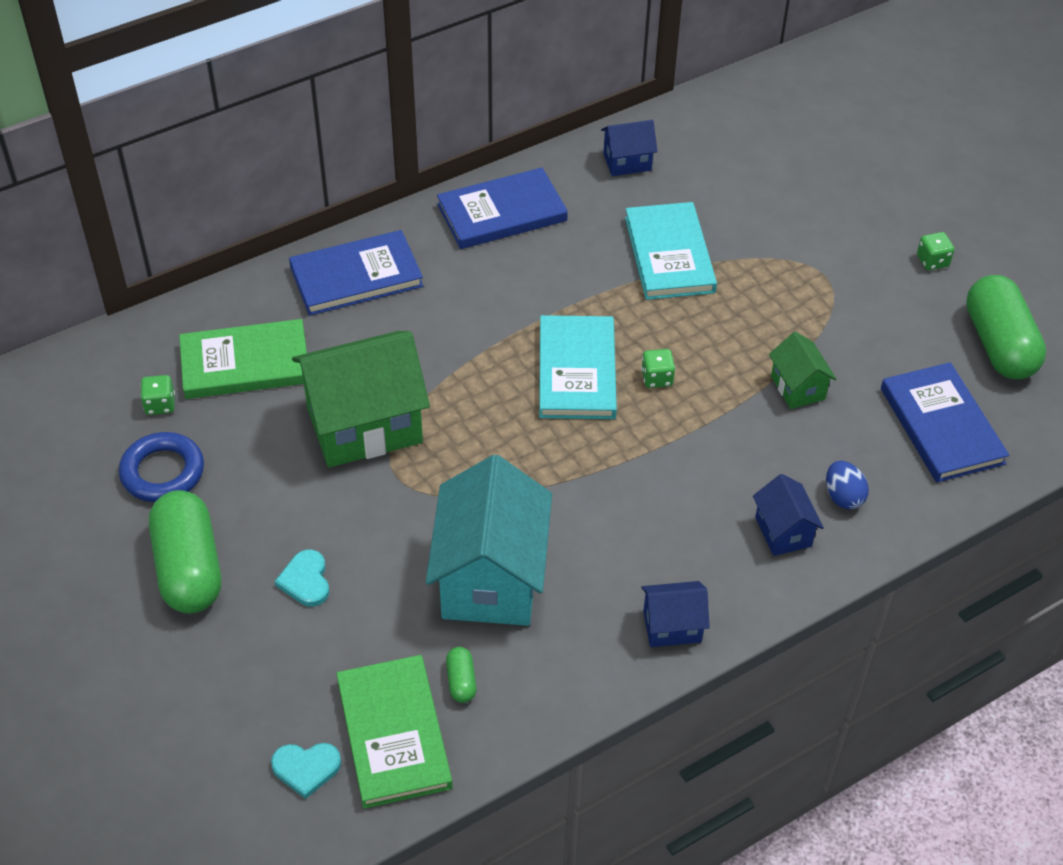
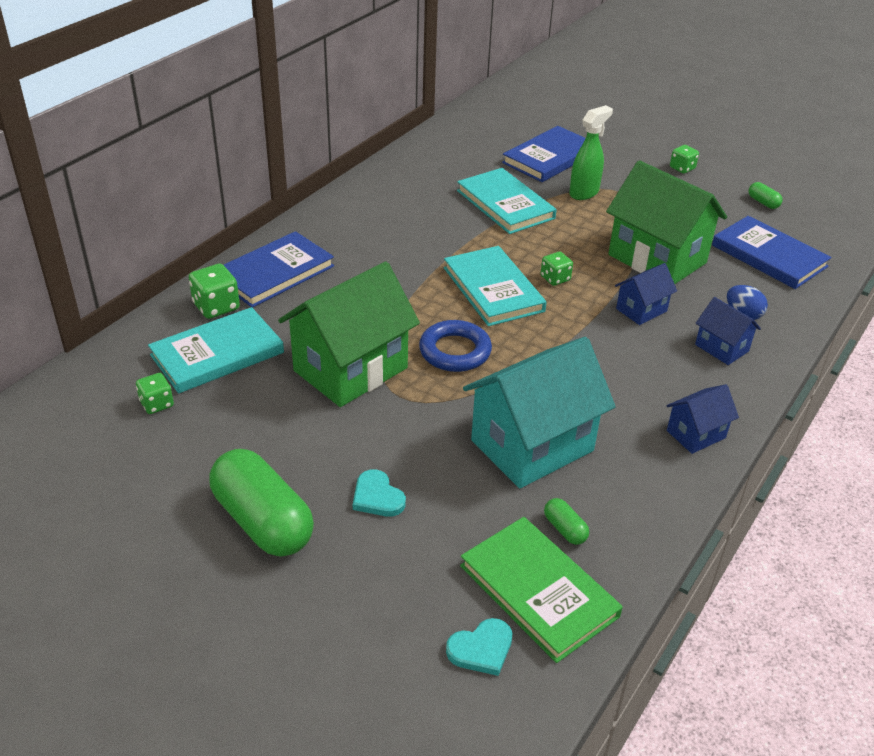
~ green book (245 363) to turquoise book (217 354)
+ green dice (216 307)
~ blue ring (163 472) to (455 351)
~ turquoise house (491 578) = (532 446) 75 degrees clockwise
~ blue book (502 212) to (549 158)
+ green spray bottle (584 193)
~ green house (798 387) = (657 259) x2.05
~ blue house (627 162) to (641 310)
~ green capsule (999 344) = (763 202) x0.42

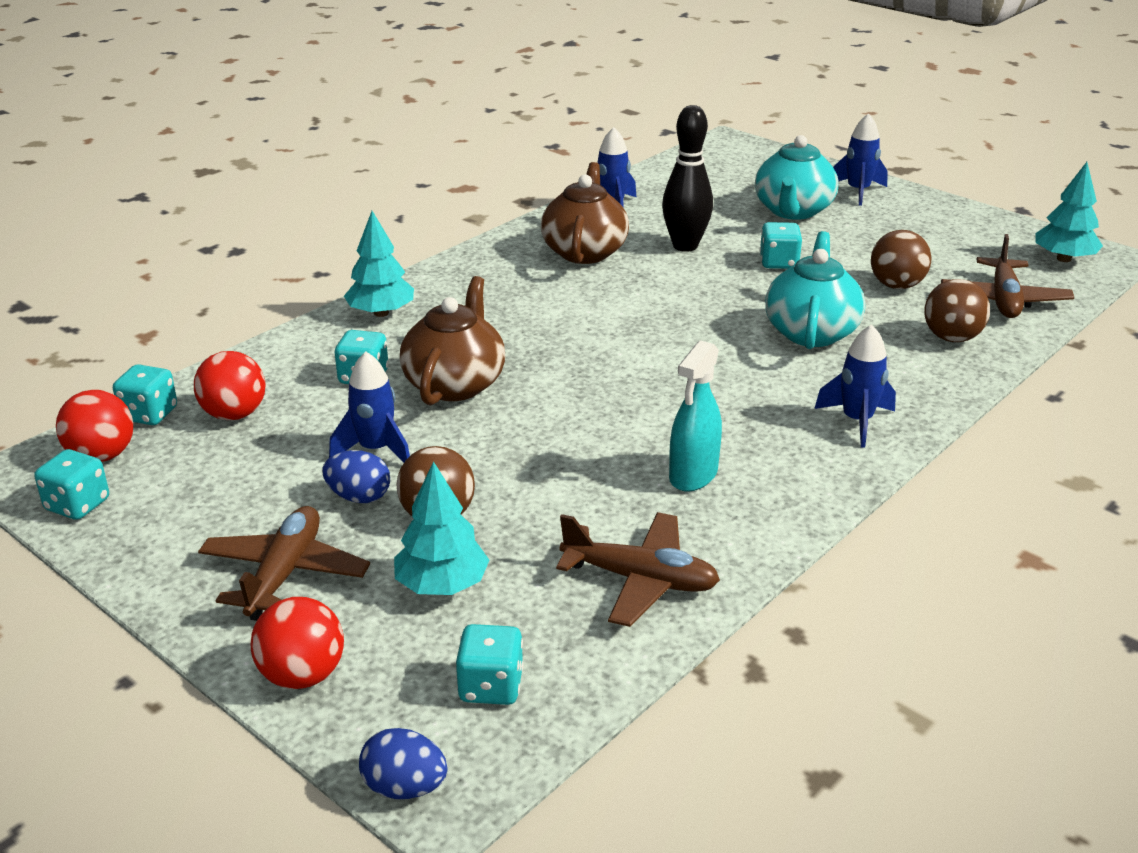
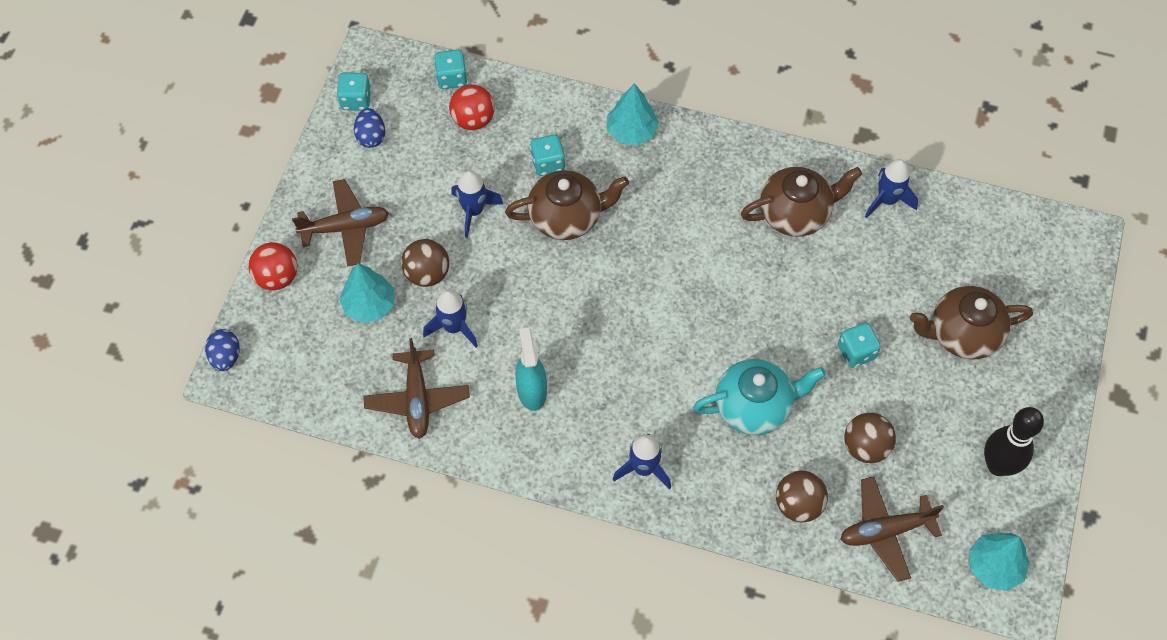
~ blue egg (359 497) to (371 136)
~ blue rocket (858 191) to (454 327)
~ turquoise spray bottle (693 475) = (532 391) 75 degrees clockwise
~ turquoise teapot (793 211) to brown teapot (962 334)
~ black bowling pin (685 246) to (998 465)
- red ball (102 456)
- turquoise dice (491 687)

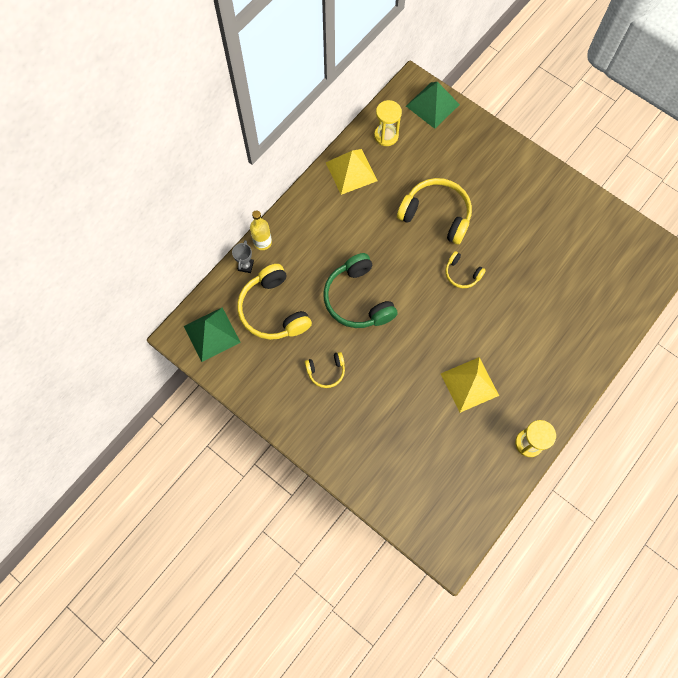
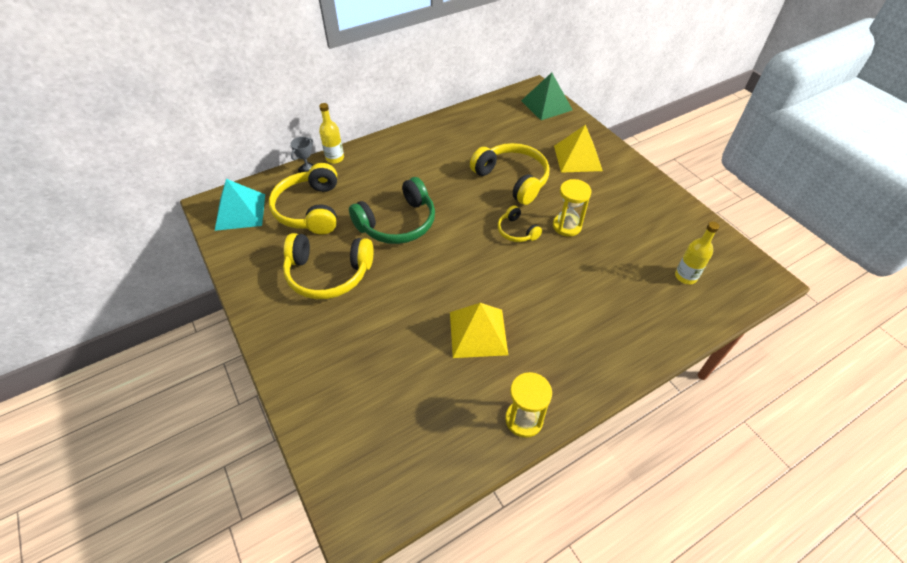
~ green pyramid (212 334) to turquoise pyramid (240 212)
~ yellow headphones (326 371) = (328 273) x1.92
~ green headphones (358 299) = (398 223) 120 degrees counterclockwise
~ yellow hourglass (386 136) to (567 226)
~ yellow pyramid (351 171) to (577 158)
+ yellow bottle (685 276)

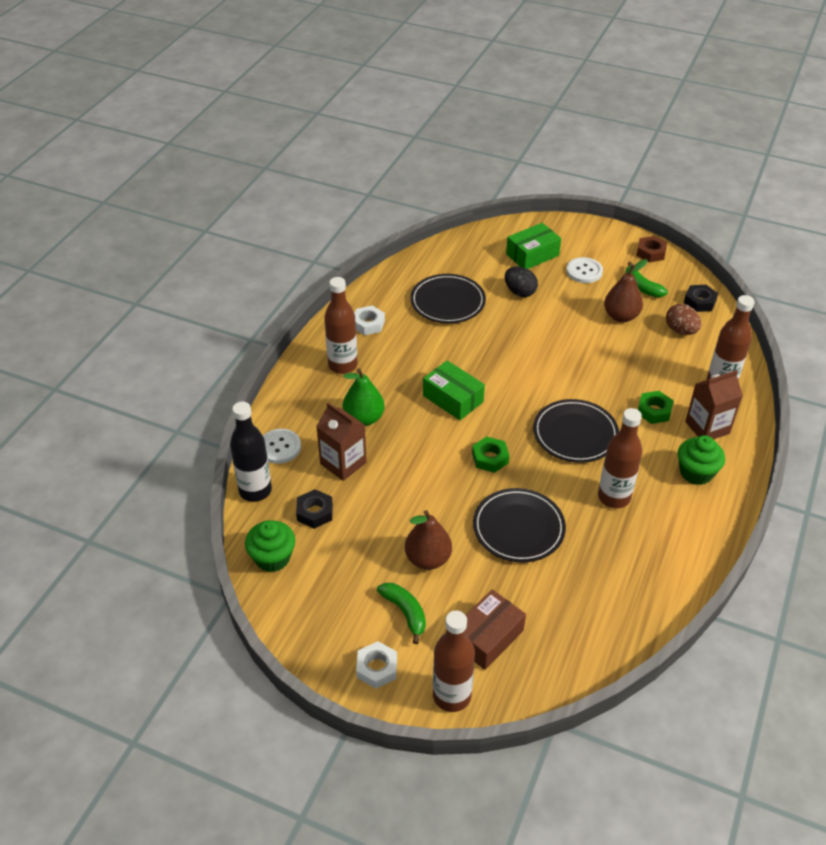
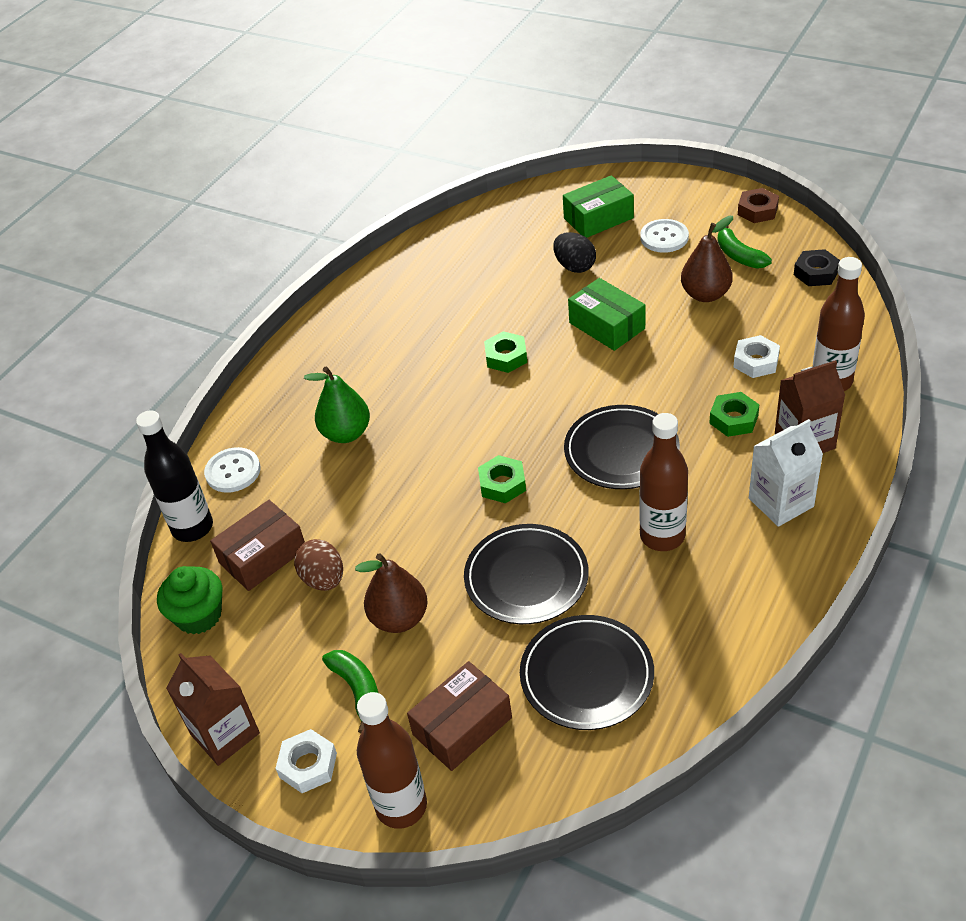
~ brown carton (343 463) to (225 733)
~ black nut (315 512) to brown box (263 556)
~ brown egg (681 330) to (323 579)
+ green nut (506 357)
~ black plate (447 302) to (586 675)
~ green box (453 399) to (607 326)
~ white nut (368 324) to (756 361)
~ green cupcake (696 472) to white carton (781 502)
- brown bottle (342 365)

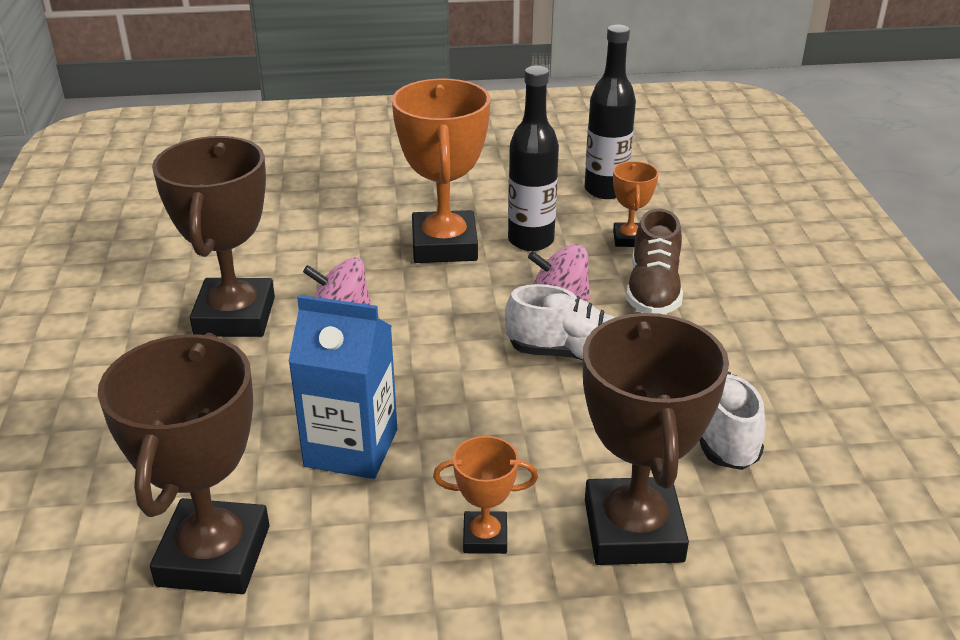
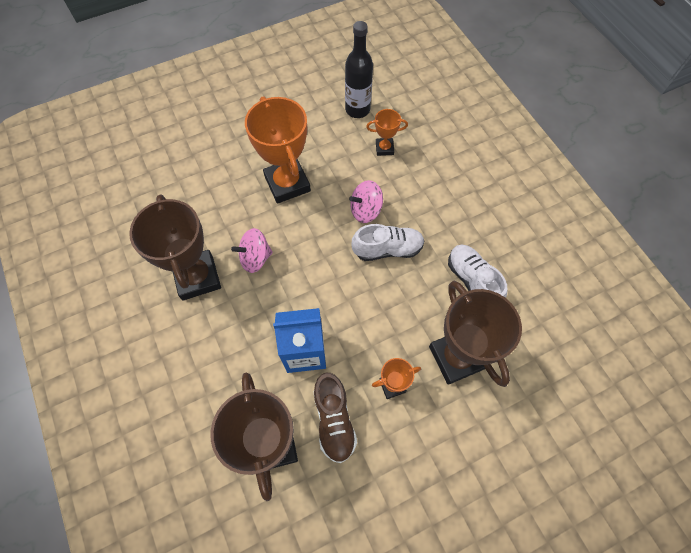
~ brown shoe (653 291) to (334 420)
~ orange trophy (629 239) = (384 148) 75 degrees counterclockwise
- black bottle (531 240)

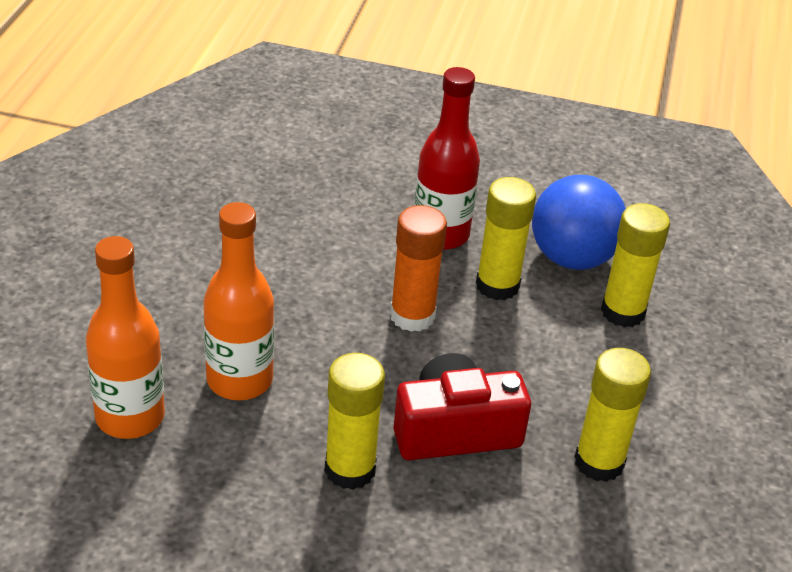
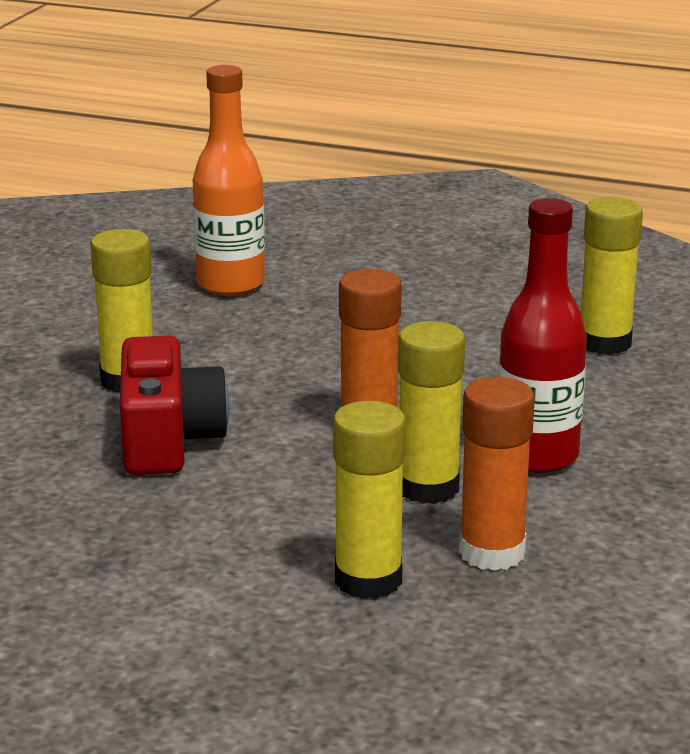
~ blue ball (572 258) to orange glue stick (492 552)
~ yellow glue stick (599 462) to (604 343)
- orange bottle (239 380)

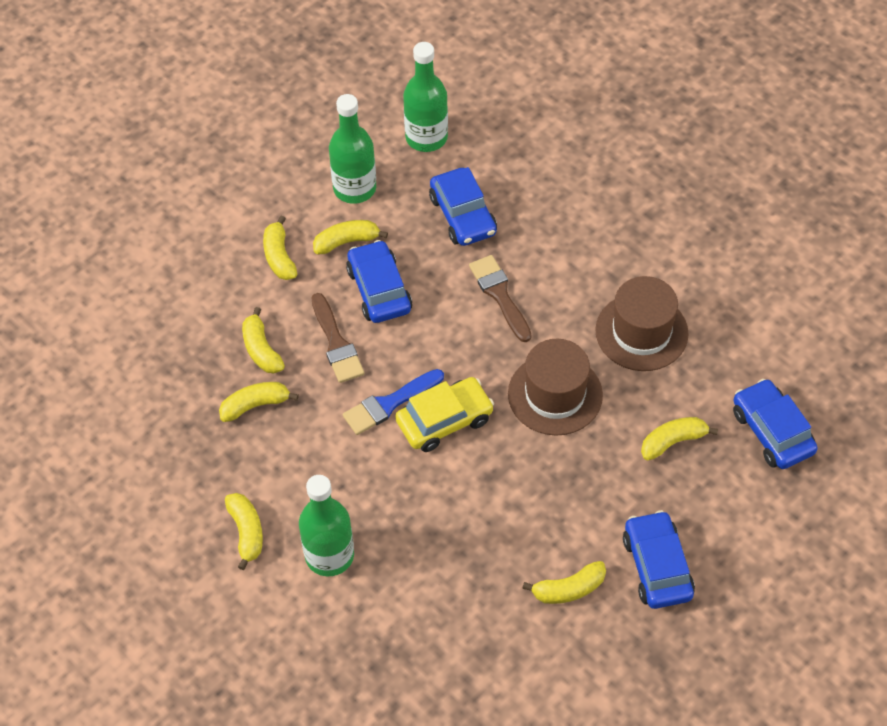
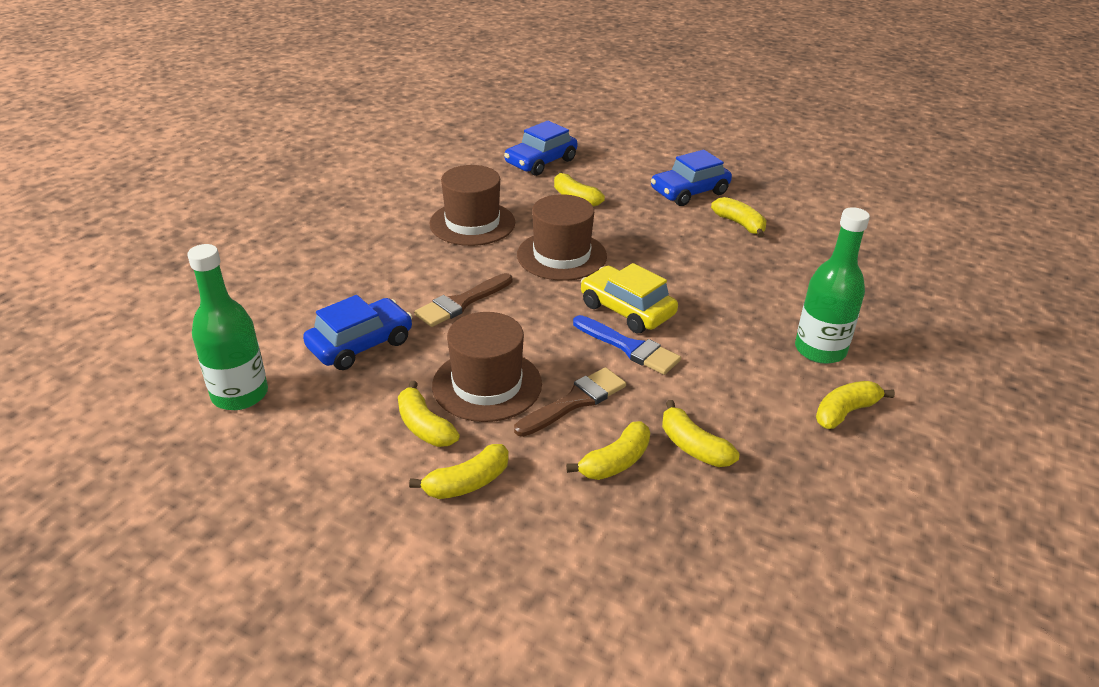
~ blue car (379 290) to brown hat (487 385)
- green bottle (354 188)

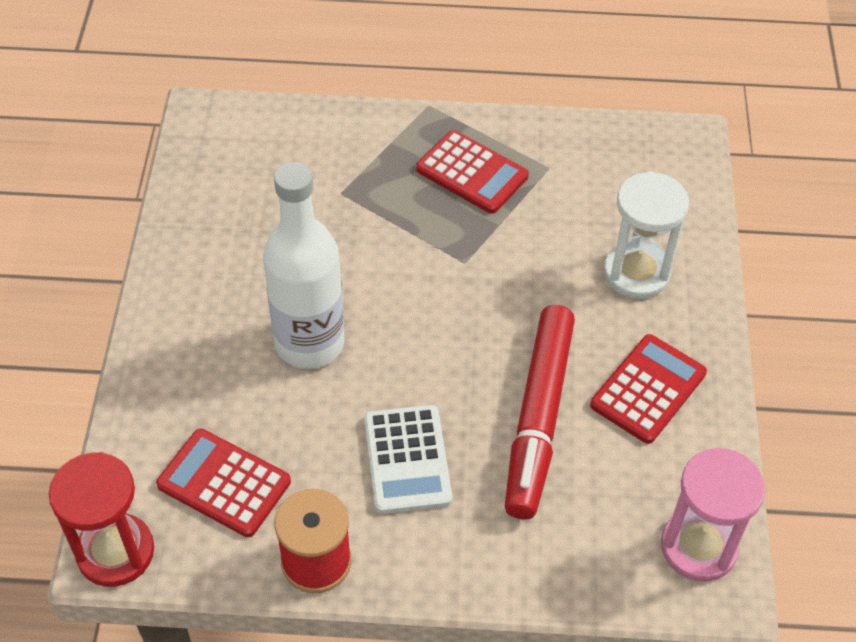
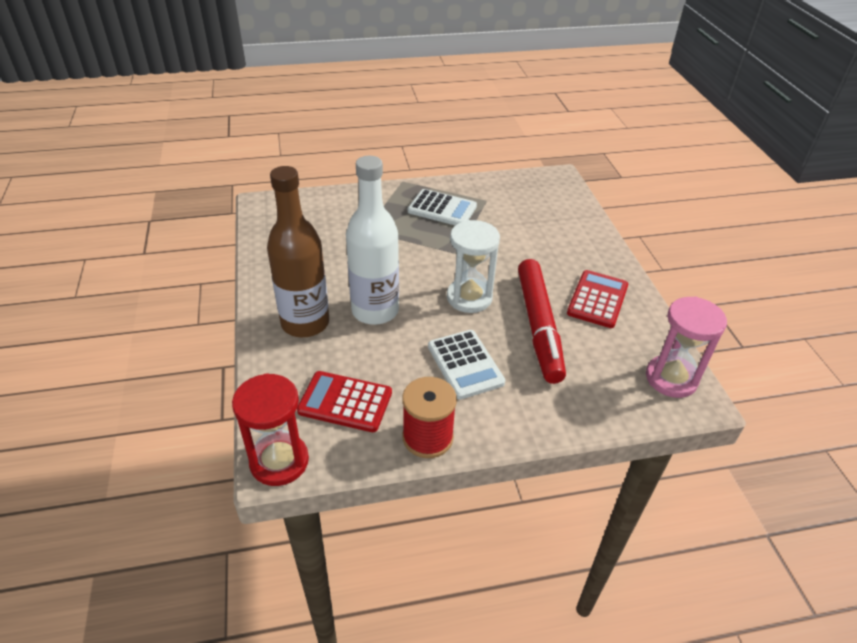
+ brown bottle (305 323)
~ red calculator (472 173) to white calculator (442 209)
~ white hourglass (636 273) to (469 298)

